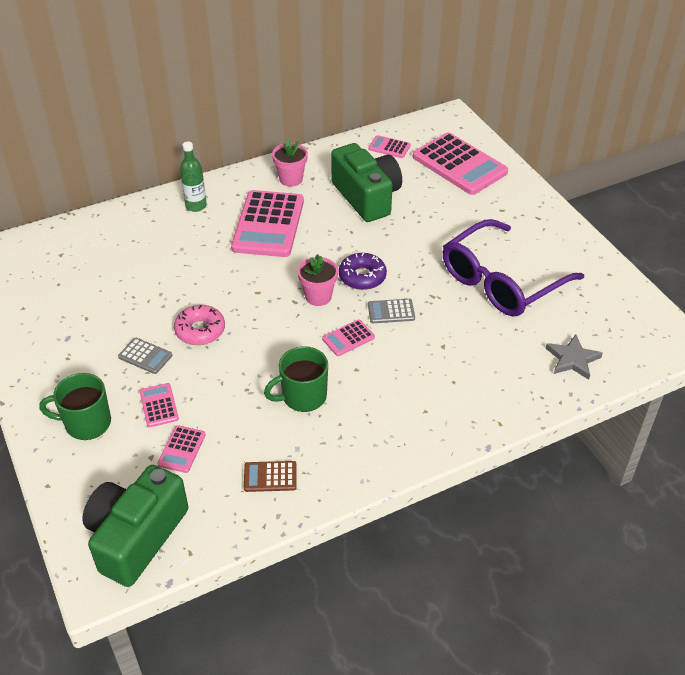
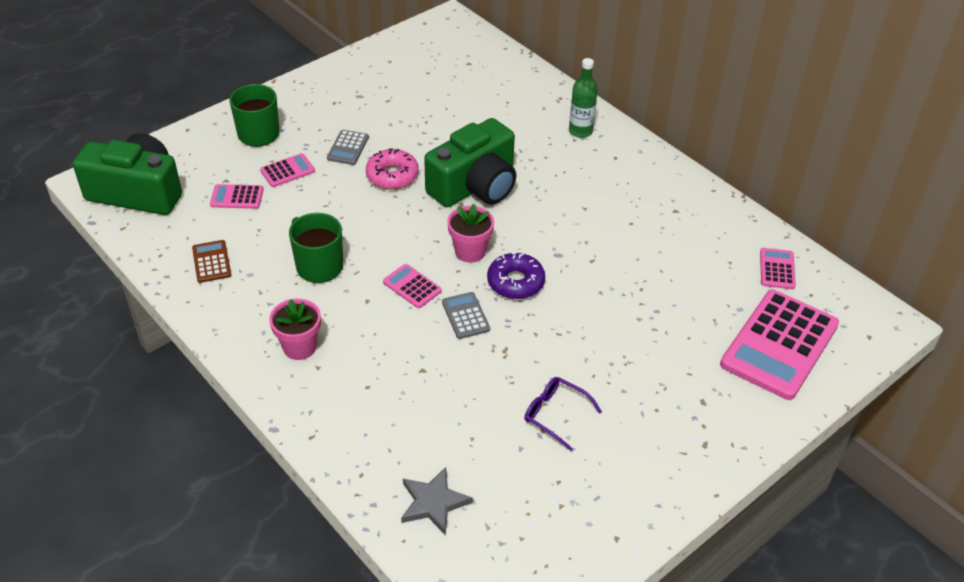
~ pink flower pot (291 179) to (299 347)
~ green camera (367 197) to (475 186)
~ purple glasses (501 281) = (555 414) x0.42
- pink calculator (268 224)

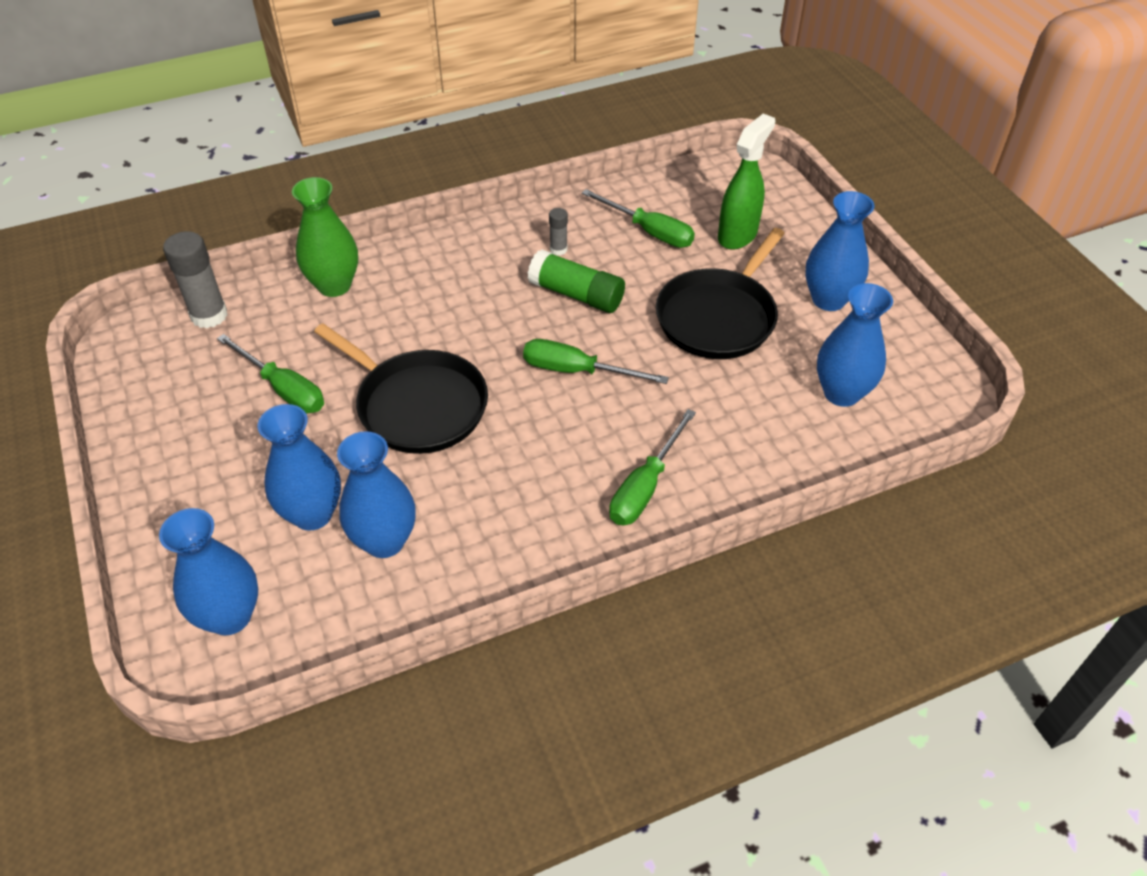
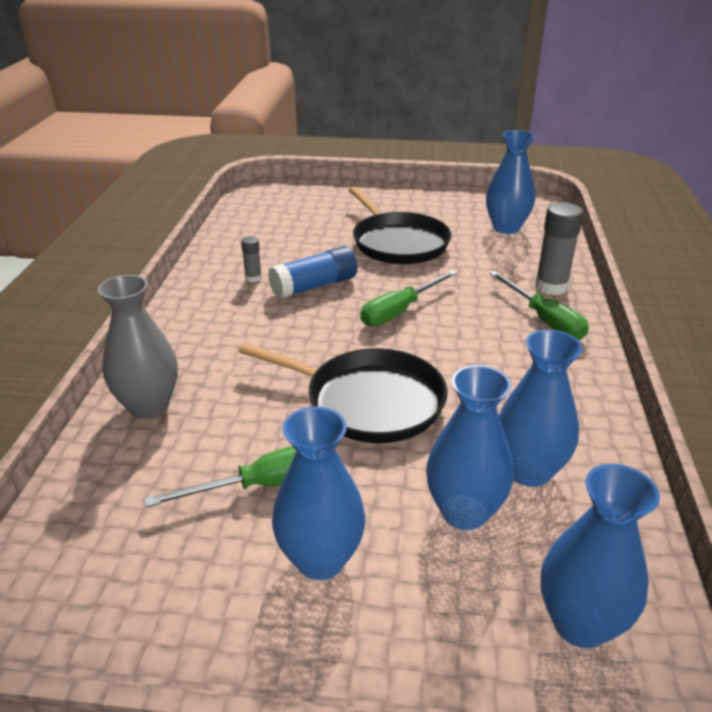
~ green vase (334 285) to grey vase (149 406)
~ black pan (417 405) = (368 401) 45 degrees clockwise
~ green glue stick (576 295) to blue glue stick (314 286)
~ blue vase (828 299) to (320 559)
~ grey glue stick (209 315) to (551 286)
- green screwdriver (649 231)
- green spray bottle (737 235)

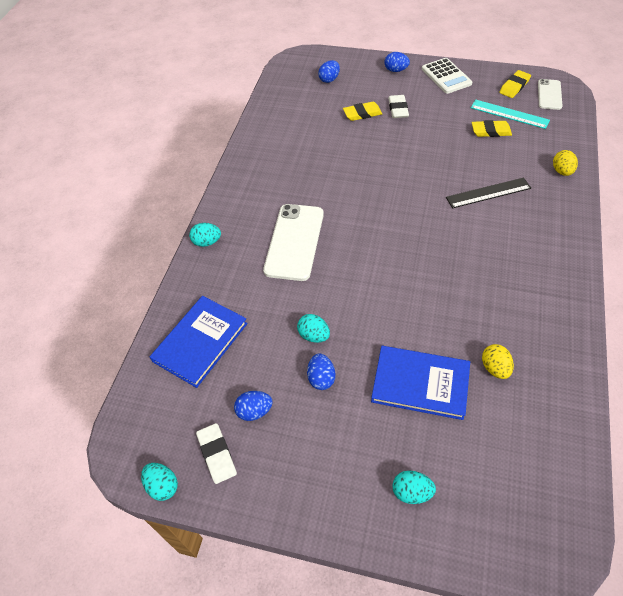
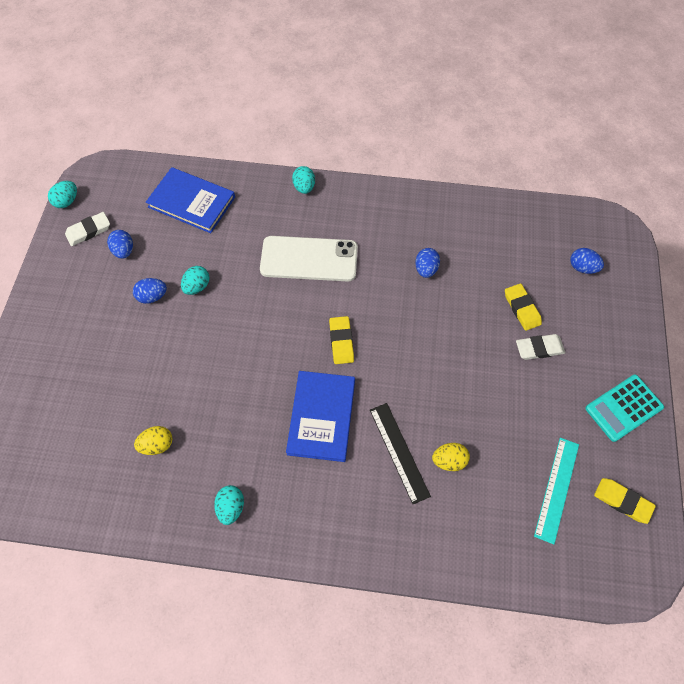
~ turquoise egg (411 492) to (231 507)
~ blue book (420 384) to (321 417)
~ yellow eraser (491 131) to (341 341)
~ blue egg (396 70) to (426 269)
~ yellow egg (562 171) to (449 460)
~ white calculator (446 76) to turquoise calculator (623 408)
- white phone (549 94)

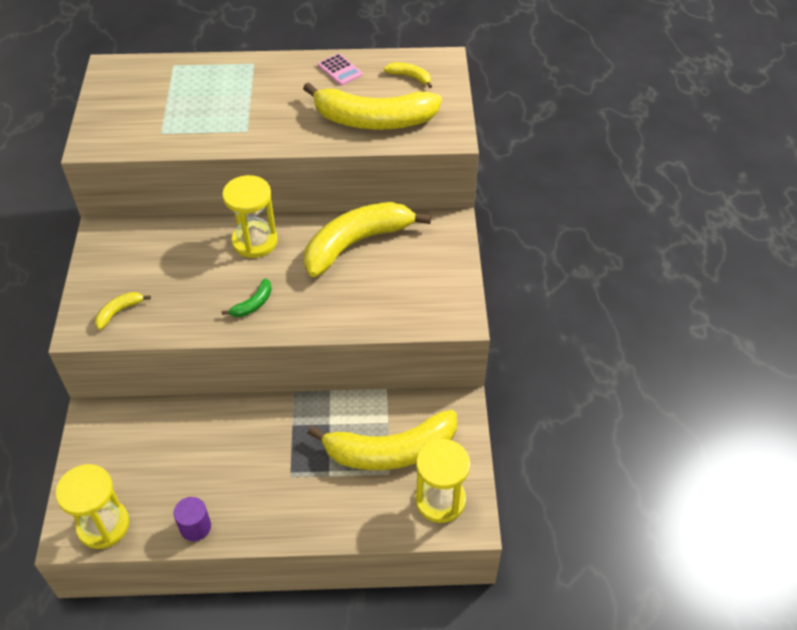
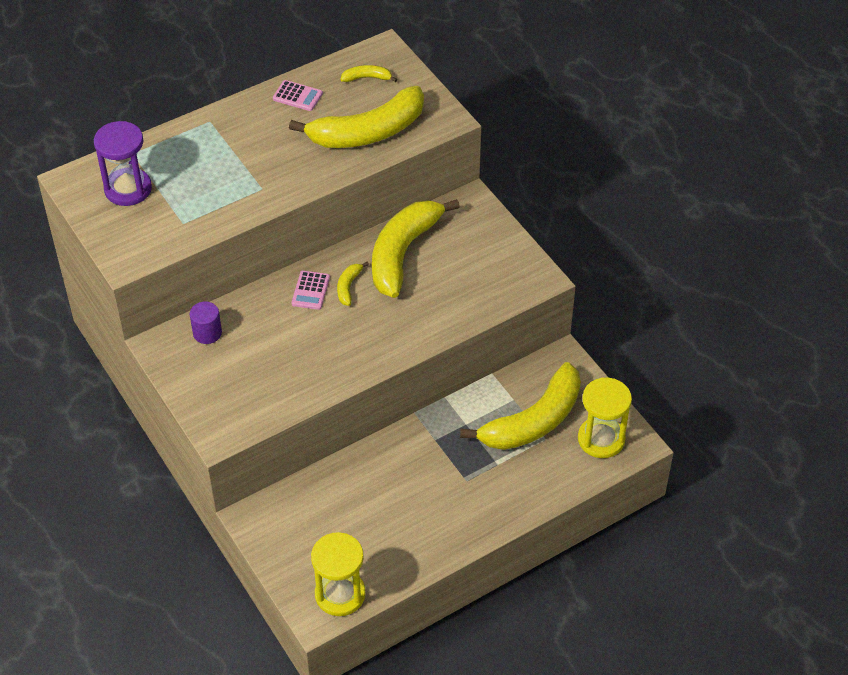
+ purple hourglass (128 189)
~ purple cylinder (195 527) to (207 333)
~ yellow hourglass (255 241) to pink calculator (310 290)
~ yellow banana (119 312) to (348 287)
- green banana (253 304)

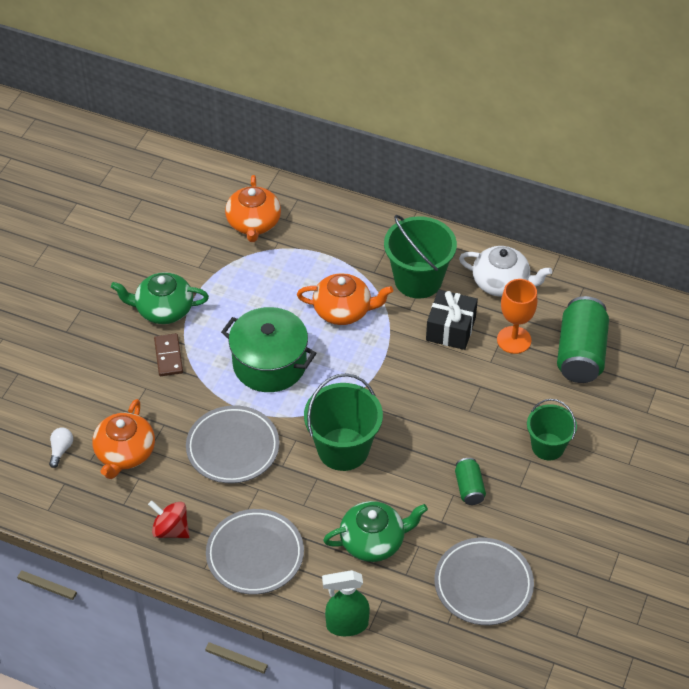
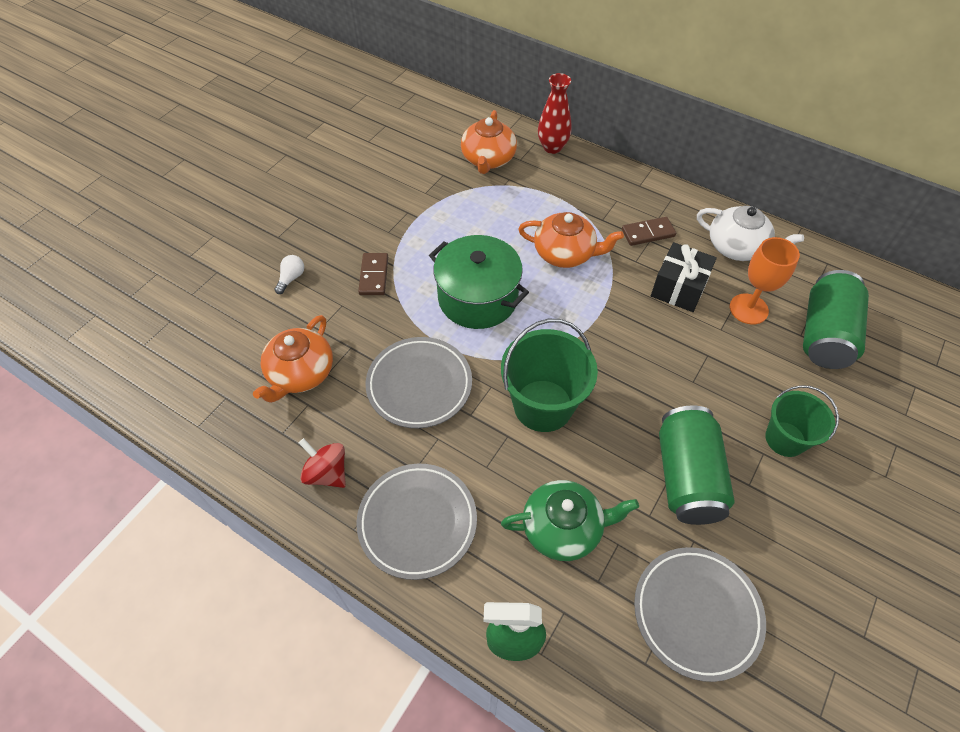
~ white light bulb (61 450) to (291 278)
+ red vase (552 147)
~ green bucket (418 280) to brown domino (648 233)
~ green can (469 488) = (687 477) x1.98
- green teapot (163 309)

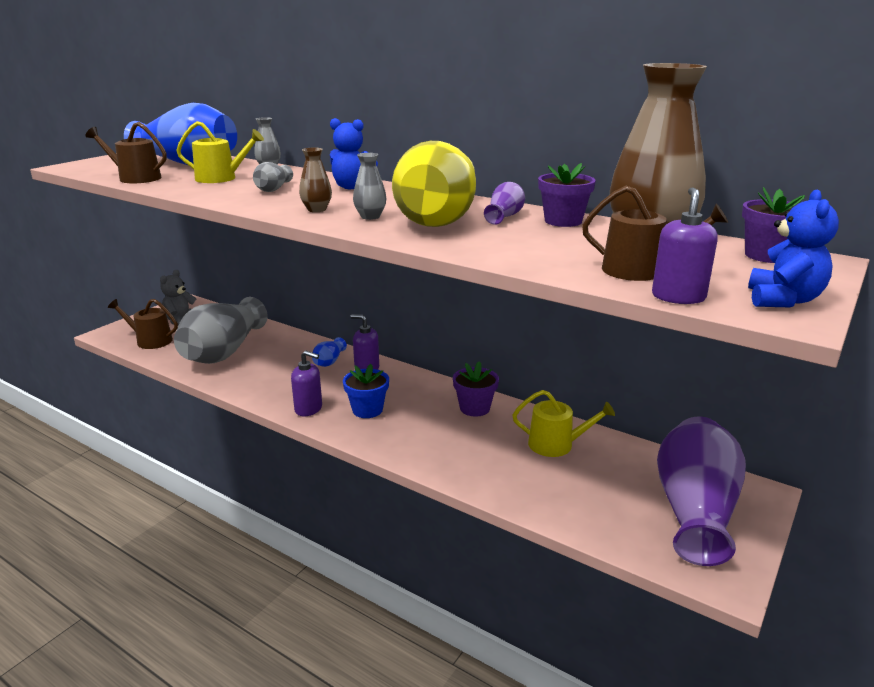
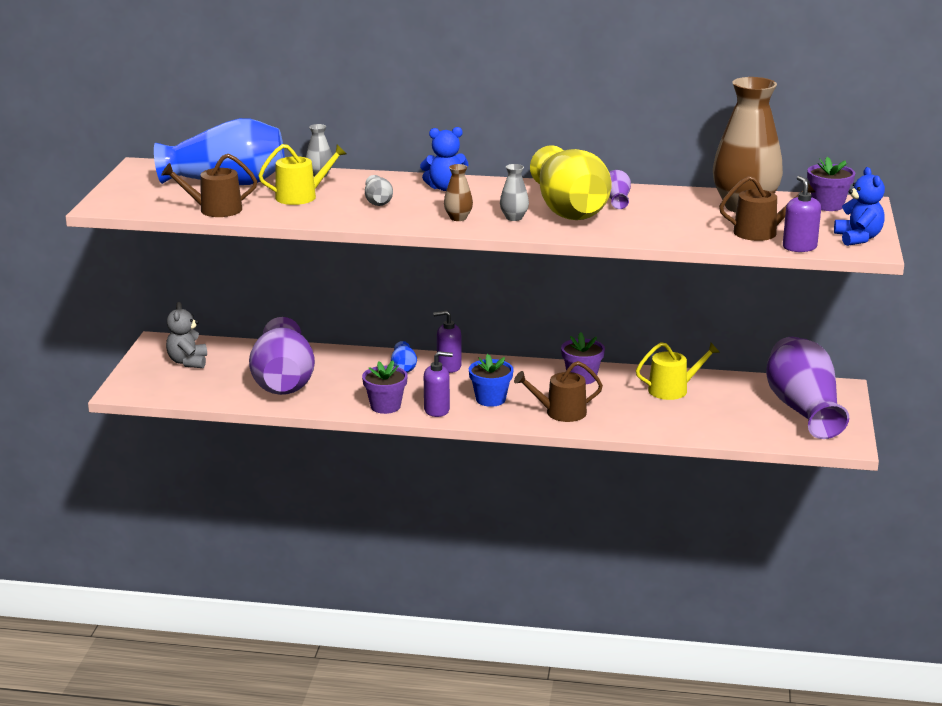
~ grey vase (224 352) to purple vase (283 381)
~ purple flower pot (563 221) to (385 406)
~ brown watering can (150 341) to (560 412)

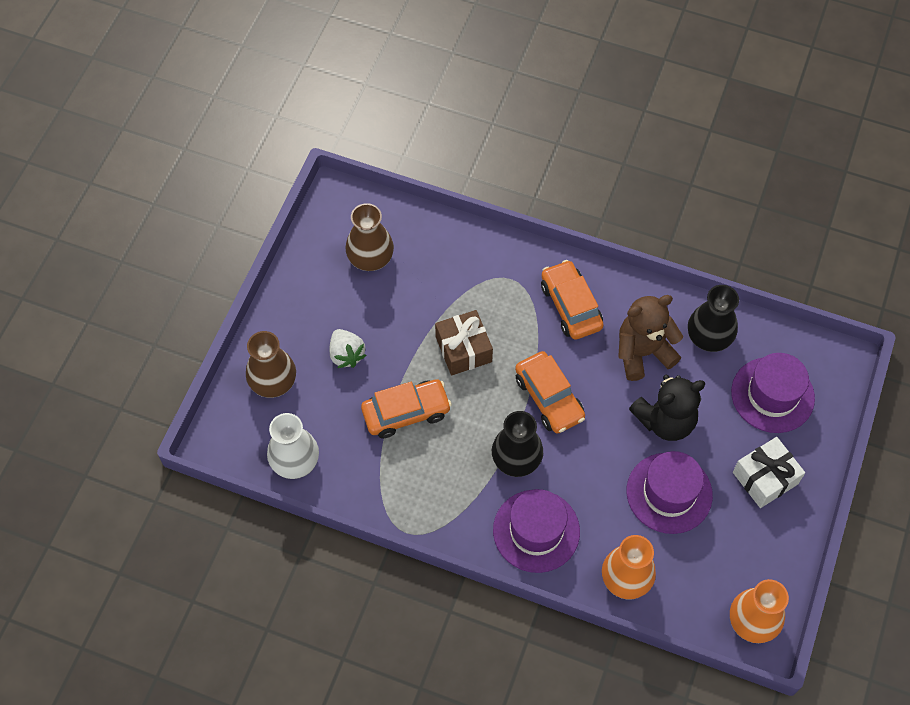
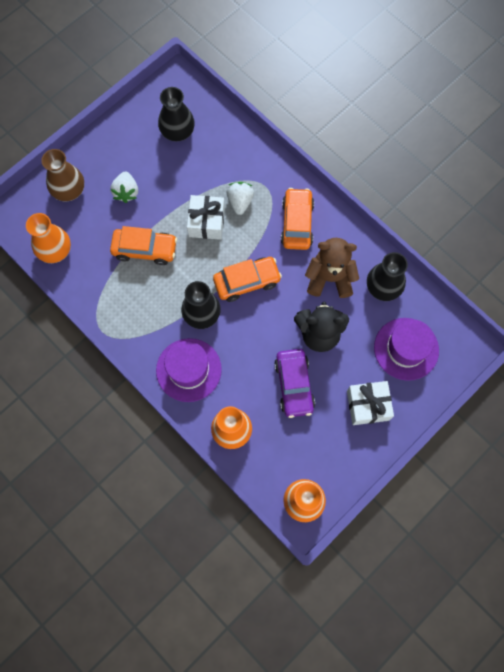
~ white vase (295 461) to orange vase (55 250)
~ brown vase (370 258) to black vase (177 131)
~ brown gift (463 349) to white gift (206 222)
~ orange car (549 398) = (247 281) 105 degrees counterclockwise
+ white strawberry (240 202)
~ purple hat (669 493) to purple car (294 385)

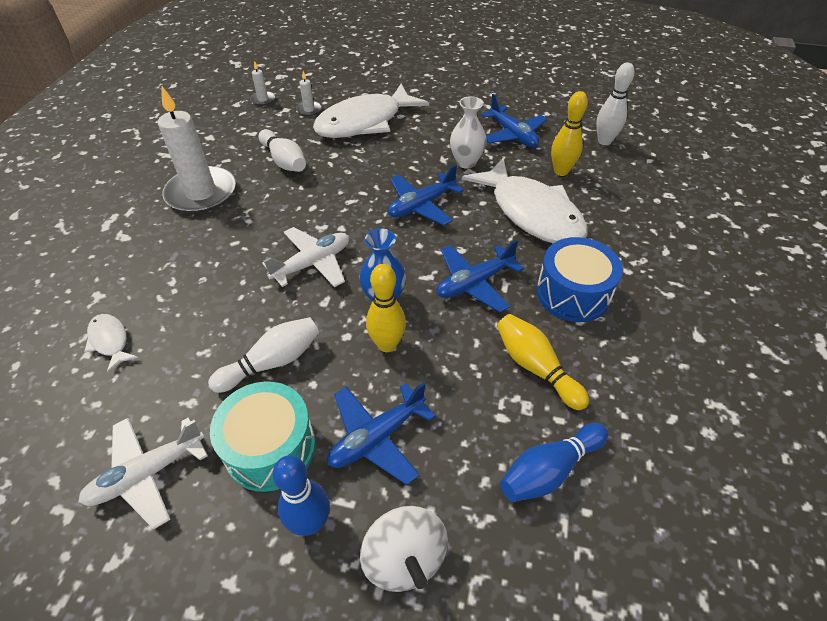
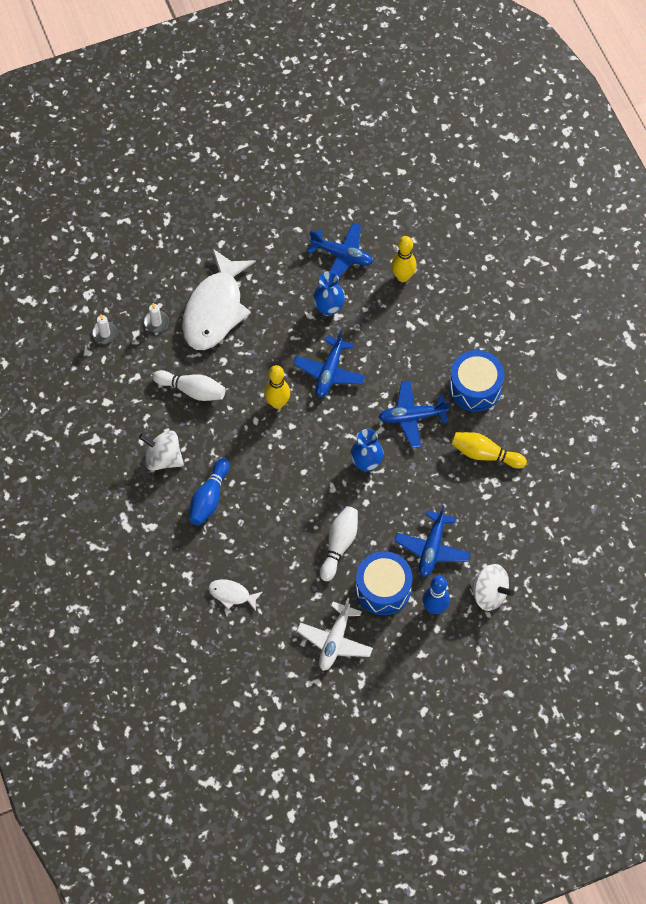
~ white candle (201 193) to white spinning top (163 458)
~ blue bowling pin (549 470) to (209 498)
~ yellow bowling pin (387 344) to (277 403)
~ white vase (466 162) to blue vase (328 308)
~ turquoise drum (270 447) to blue drum (383 589)
~ blue plane (474 283) = (412 417) 60 degrees clockwise
- white plane (313 263)
- white fish (531 213)
- white bowling pin (604 141)

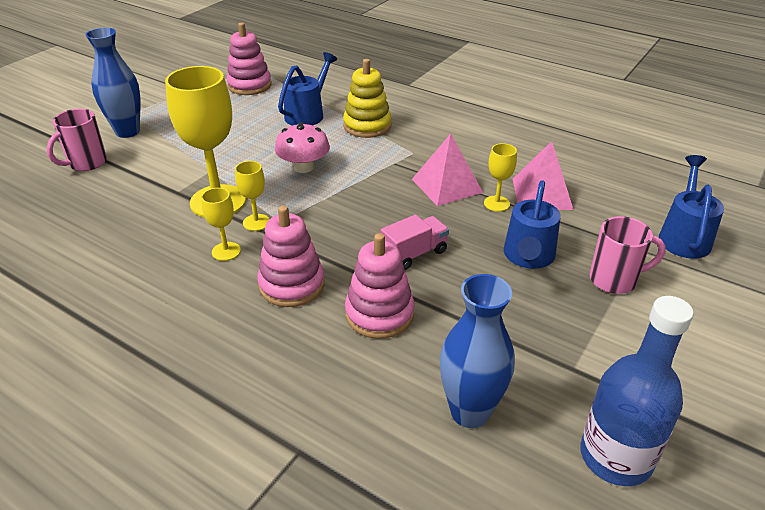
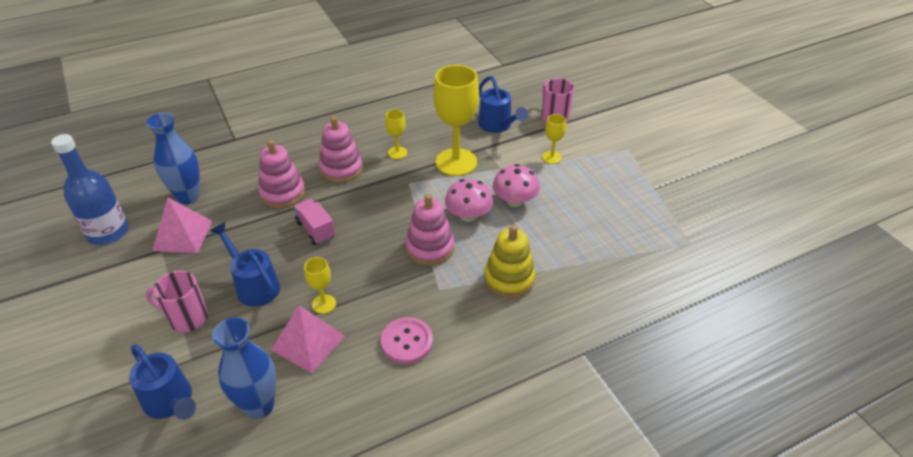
~ pink mug (614 280) = (187 318) 75 degrees clockwise
~ pink pyramid (446 185) to (182 235)
~ blue vase (127 131) to (259 406)
~ pink truck (414 254) = (315 230) 150 degrees clockwise
+ pink button (407 341)
~ pink stacking toy (249 85) to (430 248)
~ blue watering can (308 114) to (497 125)
+ pink mushroom (515 200)
~ yellow goblet (256 222) to (551 157)

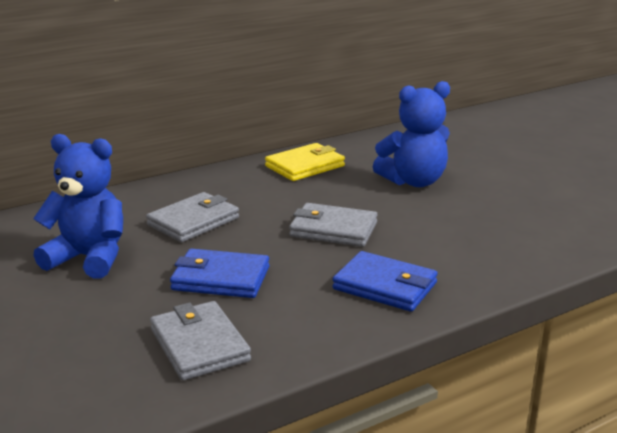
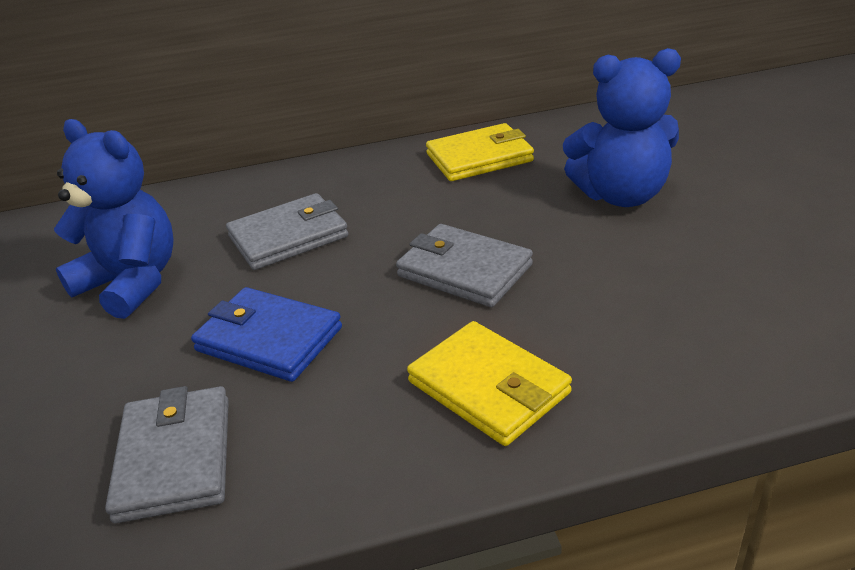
~ blue wallet (385 286) to yellow wallet (488 387)

